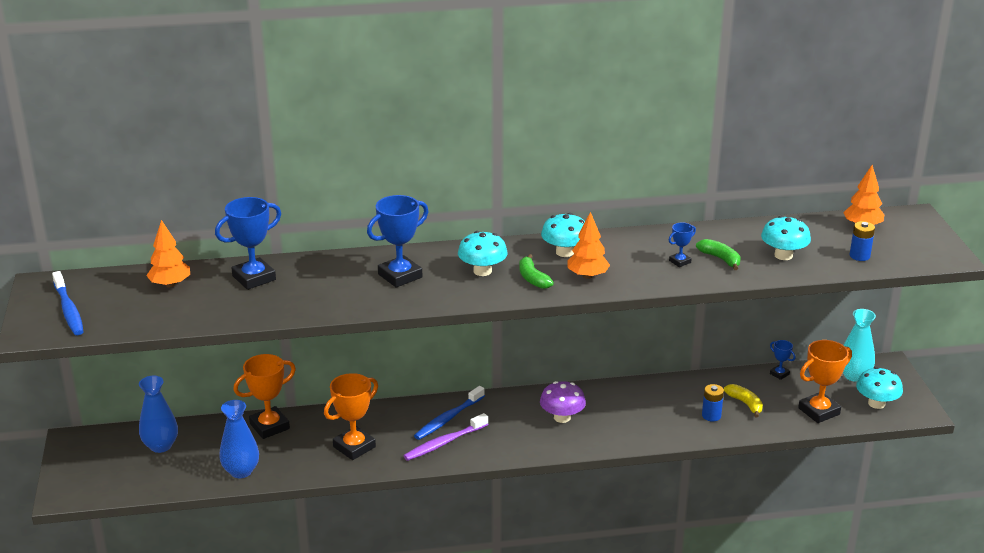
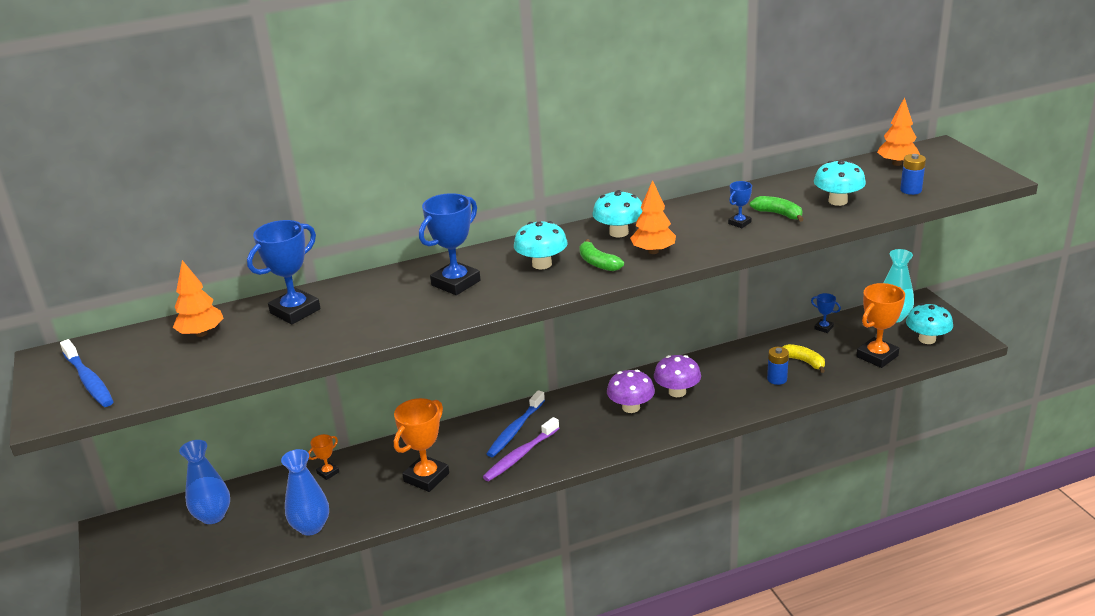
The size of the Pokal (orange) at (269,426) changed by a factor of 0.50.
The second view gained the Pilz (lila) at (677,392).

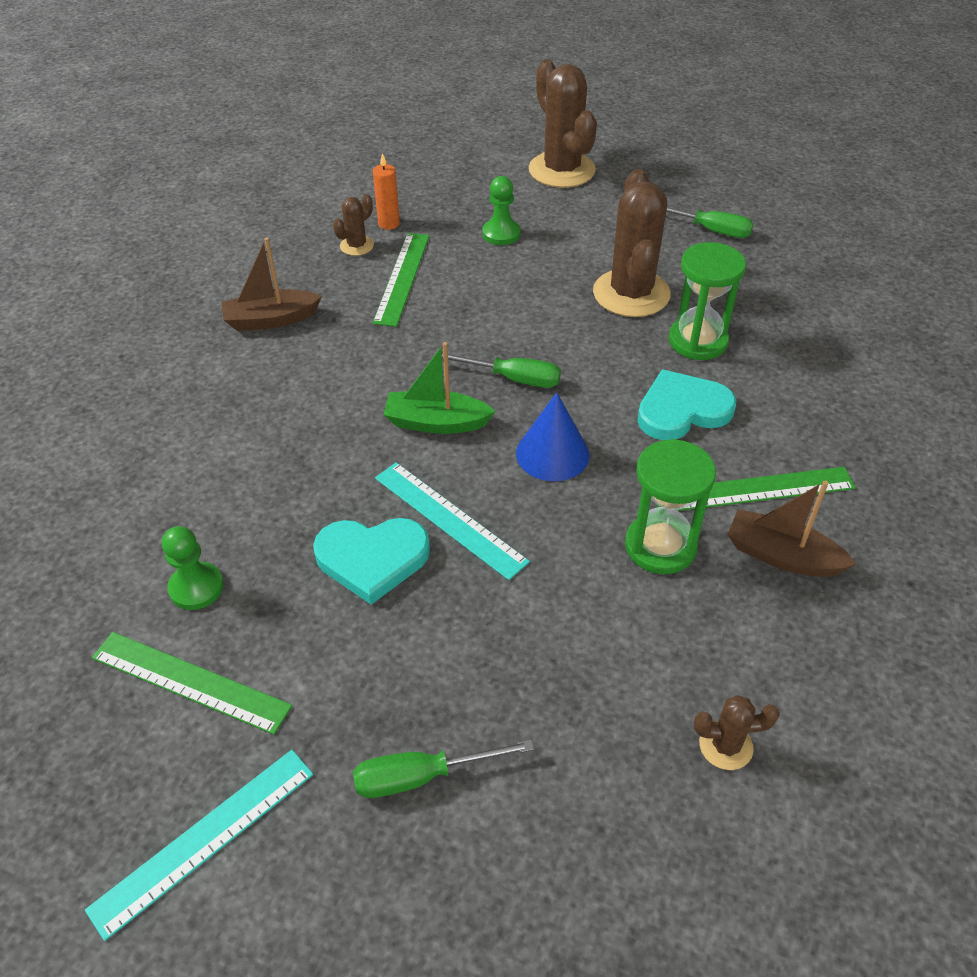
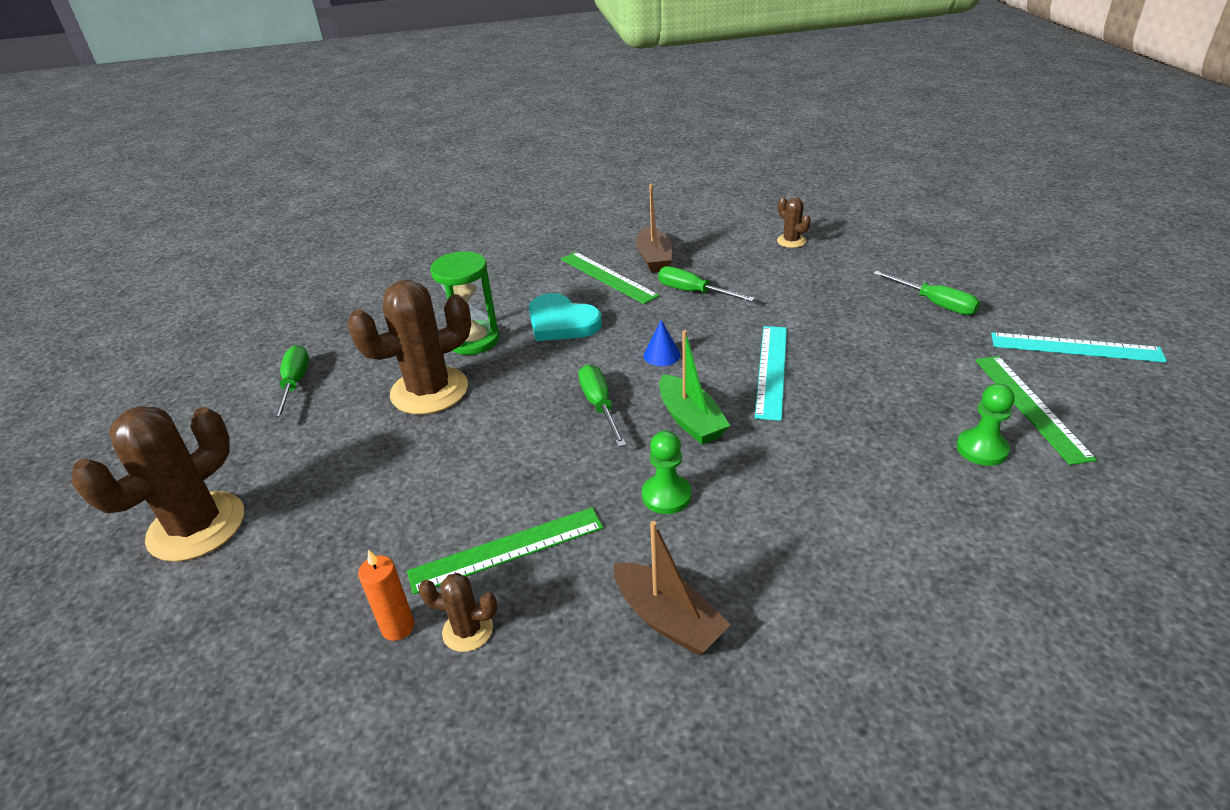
The Bauer (grün) ended up elsewhere, having gone from (501,234) to (666,496).
The size of the Kegel (blau) at (552,454) changed by a factor of 0.61.
Where the Sanduhr (grün) stood at (660,546), the Schraubenzieher (grün) came to stand at (693,292).
The second view lost the Herz (türkis) at (372,559).

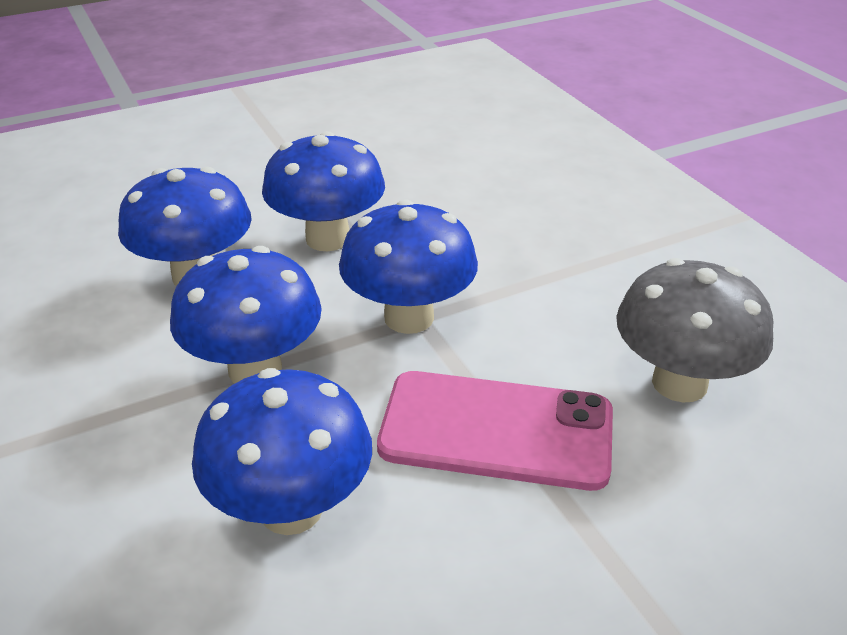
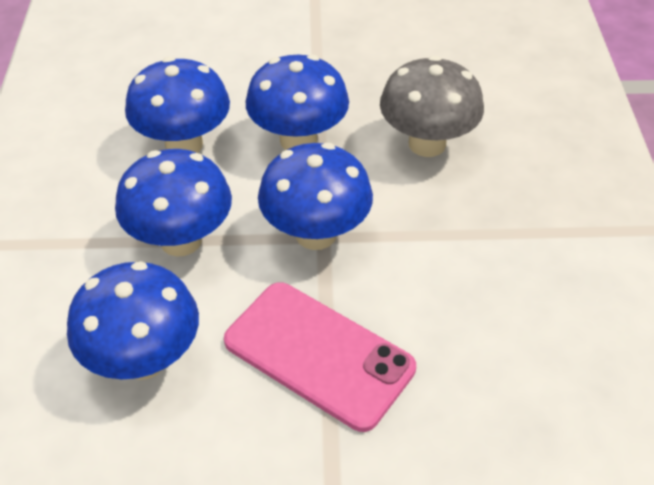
The Pilz (grau) ended up elsewhere, having gone from (679,383) to (427,144).

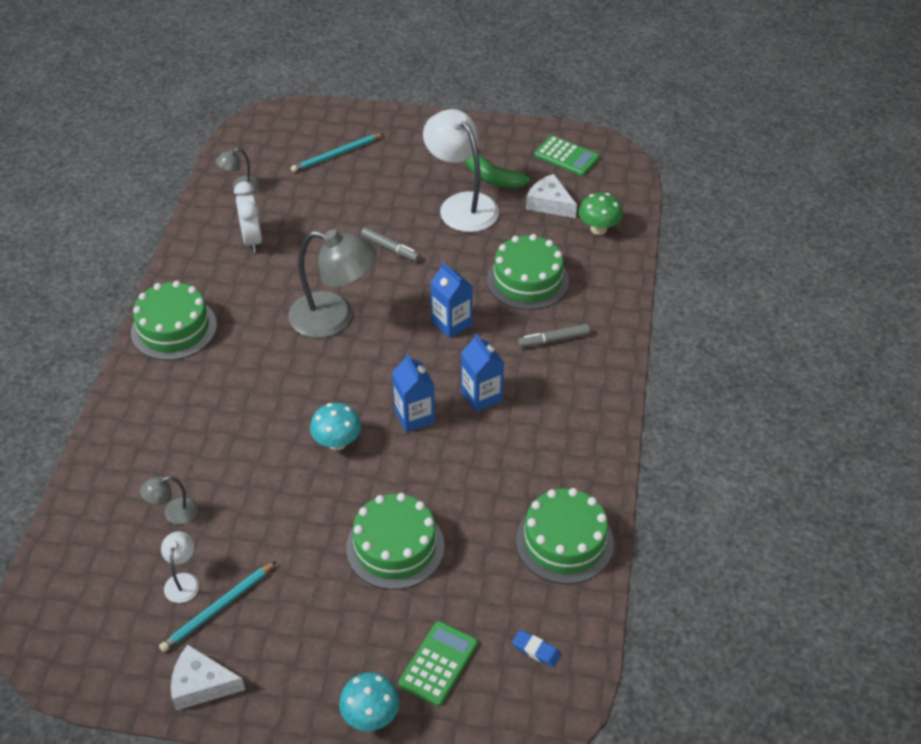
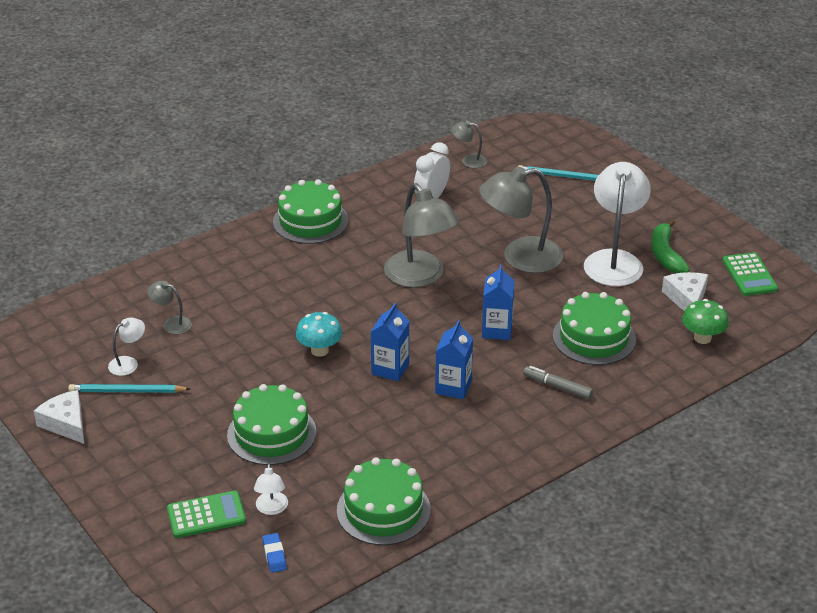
Where the Filzstift (grau) stood at (390,248), the Lampe (grau) came to stand at (520,257).
The second view lost the Pilz (türkis) at (371,716).
The second view gained the Lampe (weiß) at (271,509).

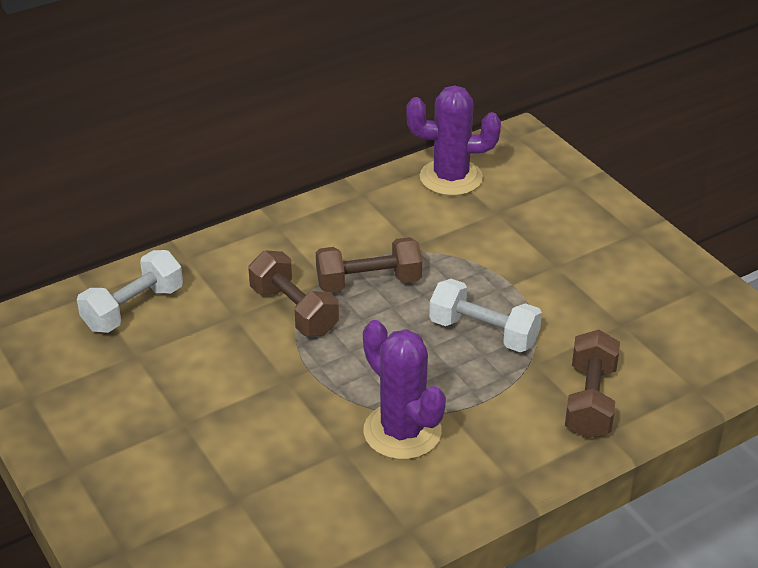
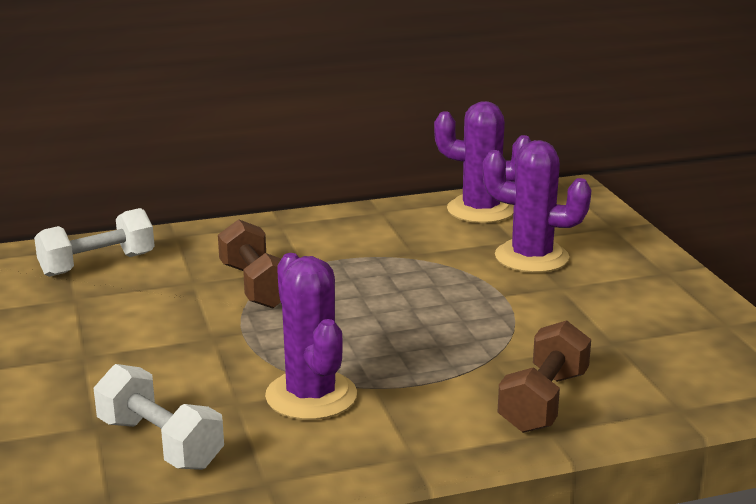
The second view lost the Hantel (braun) at (368,282).
The Hantel (weiß) ended up elsewhere, having gone from (483,333) to (160,443).
The second view gained the Kaktus (lila) at (531,257).

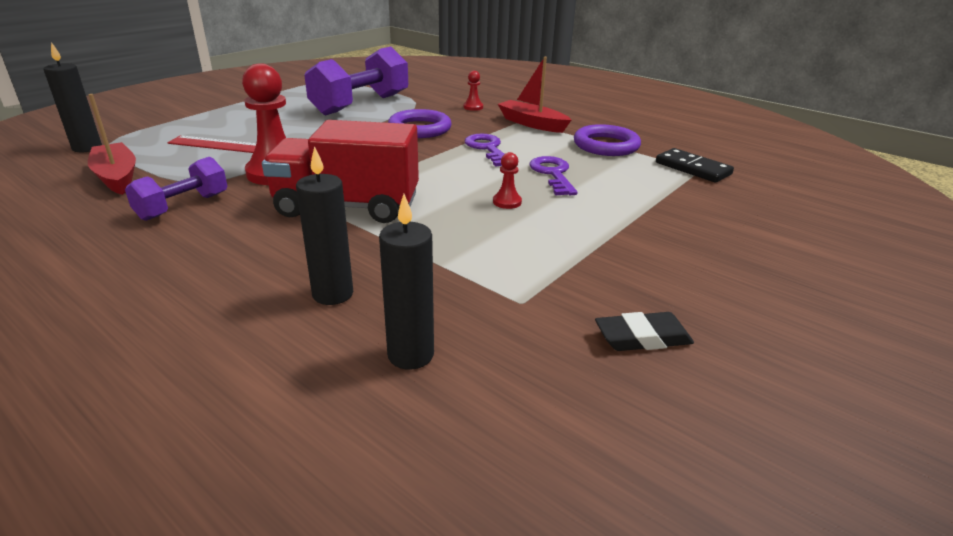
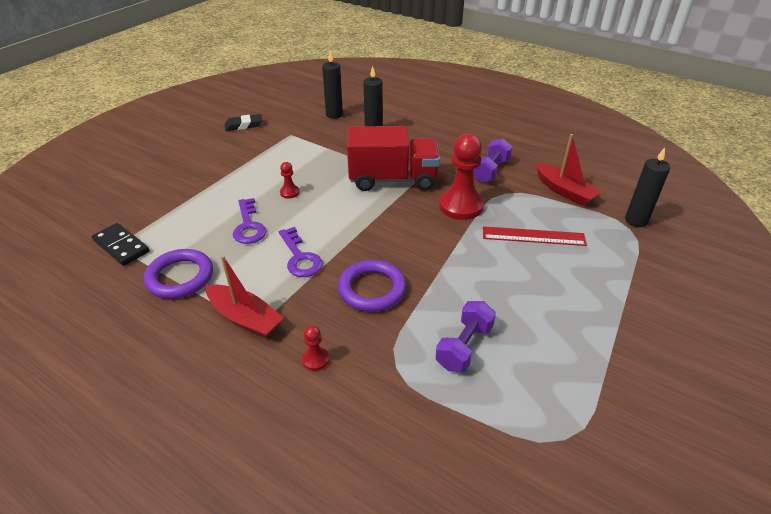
The size of the Hantel (lila) at (361,104) changed by a factor of 0.56.

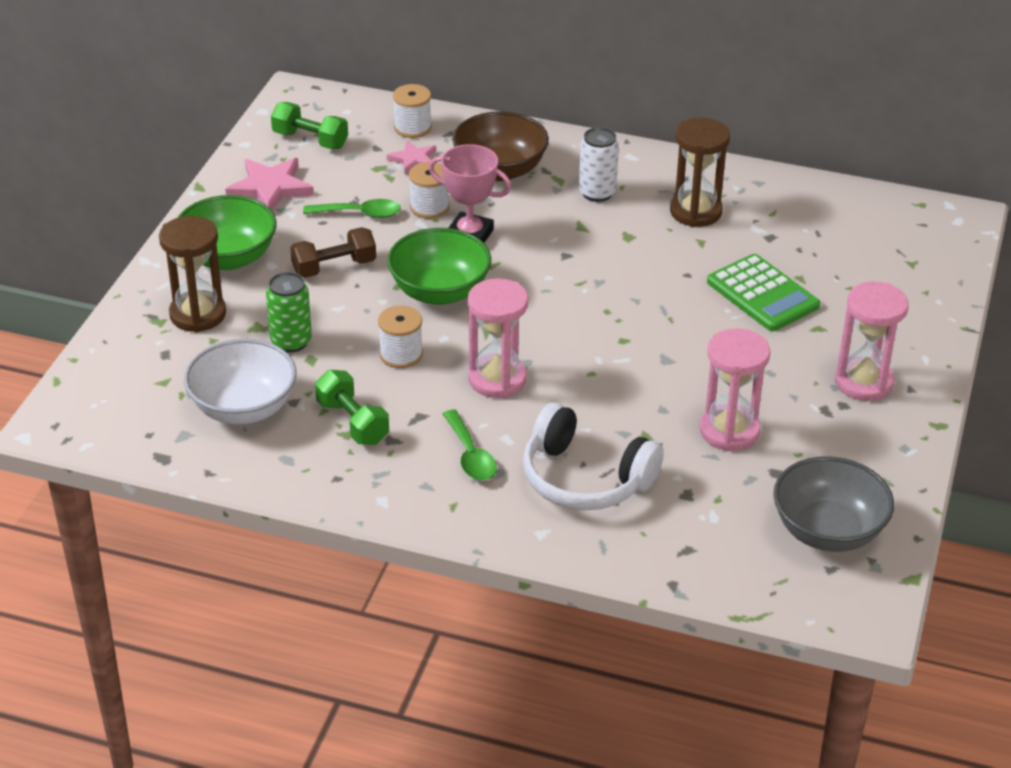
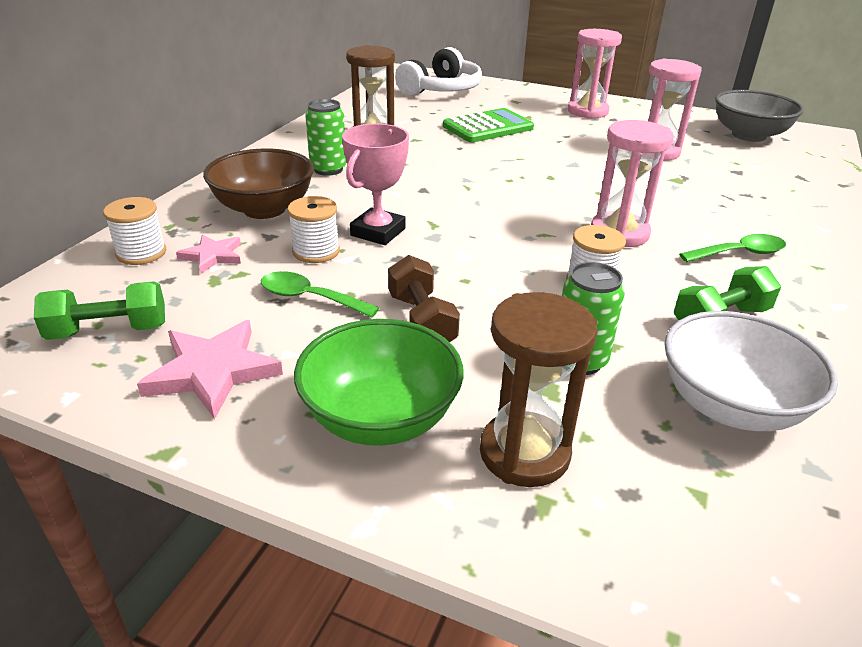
The Hantel (grün) at (310,140) ended up facing another way, 45 degrees clockwise from before.
What was the Dose (weiß) at (597,193) turned into the Dose (grün) at (328,169).
The Löffel (grün) at (359,214) ended up facing another way, 75 degrees counterclockwise from before.
The second view lost the Schüssel (grün) at (439,292).
The Kopfhörer (weiß) ended up elsewhere, having gone from (585,479) to (441,89).

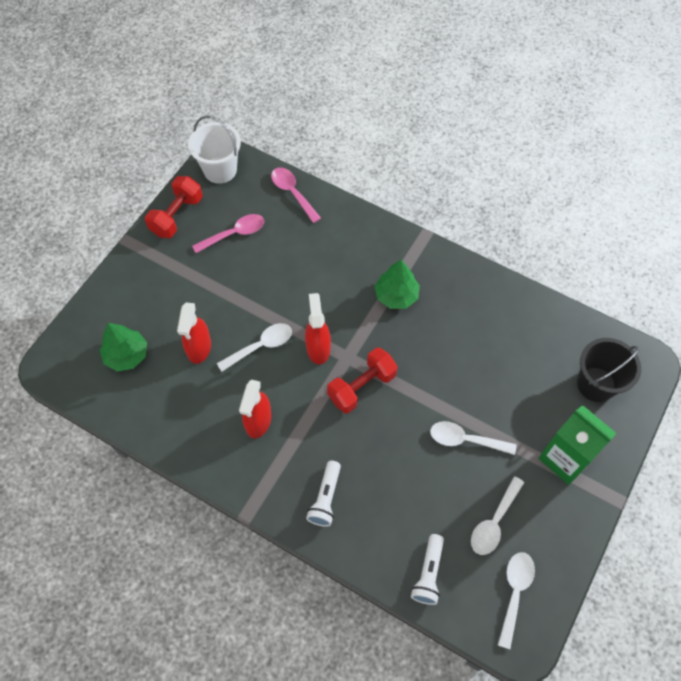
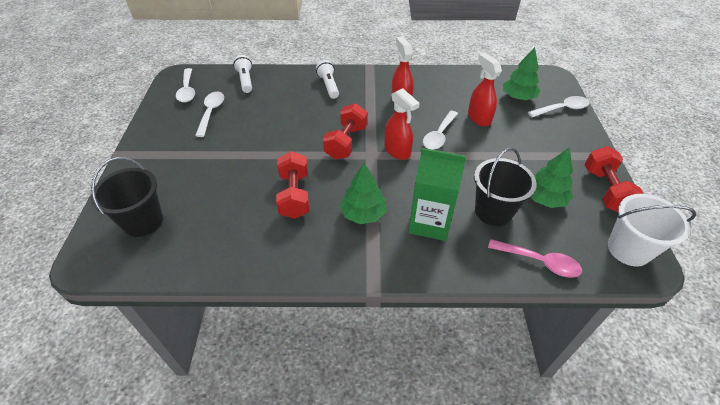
Where the Löffel (rosa) stood at (234,234), the Baum (grün) came to stand at (544,198).
The Getränkekarton (grün) ended up elsewhere, having gone from (565,458) to (430,223).
The Löffel (weiß) ended up elsewhere, having gone from (465,440) to (562,109).
The second view gained the Eimer (schwarz) at (493,211).
The second view gained the Hantel (rot) at (294,195).

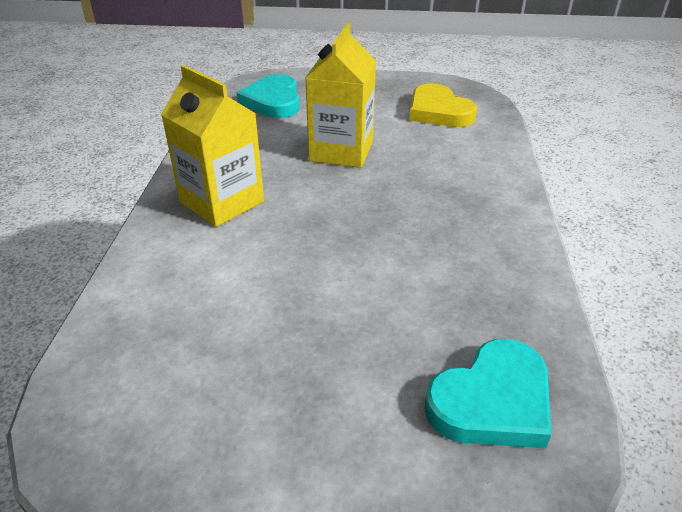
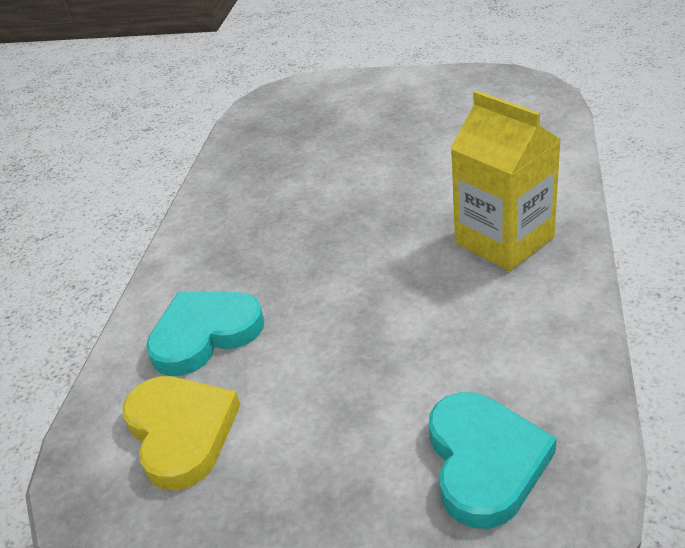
The second view lost the Getränkekarton (gelb) at (341,151).
The Herz (türkis) ended up elsewhere, having gone from (492,401) to (205,334).

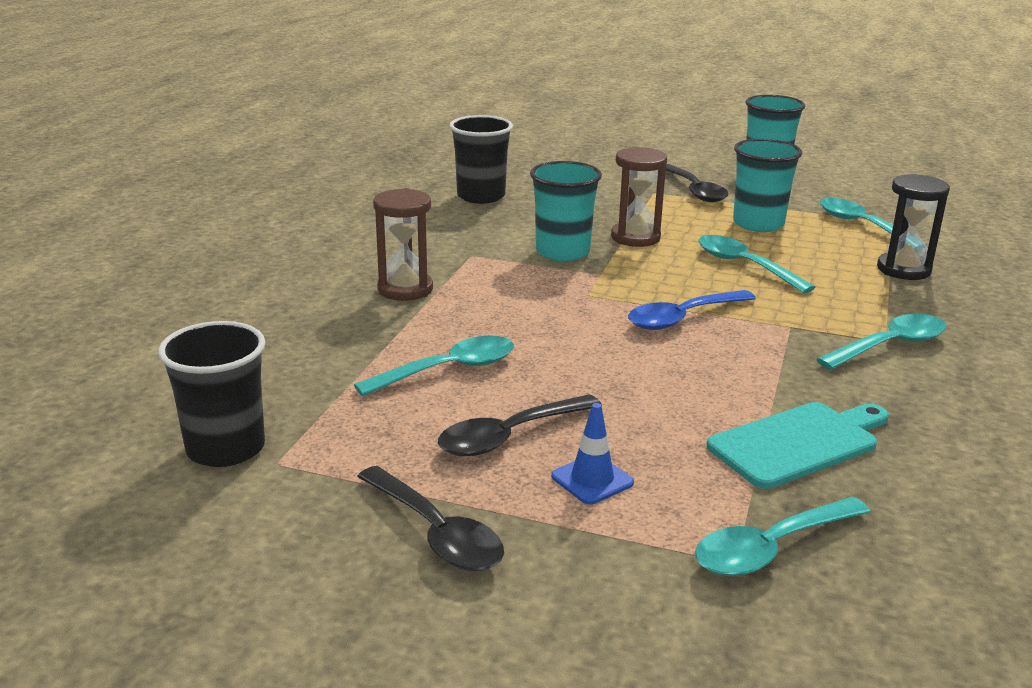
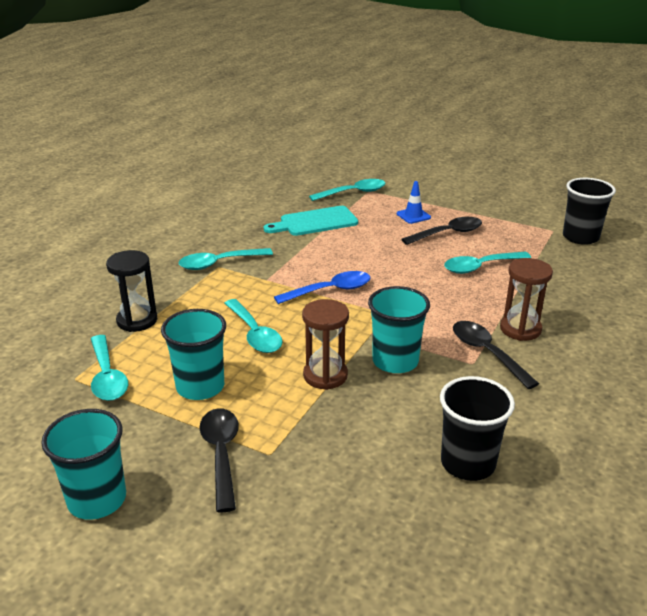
The Löffel (schwarz) ended up elsewhere, having gone from (436,533) to (487,353).

